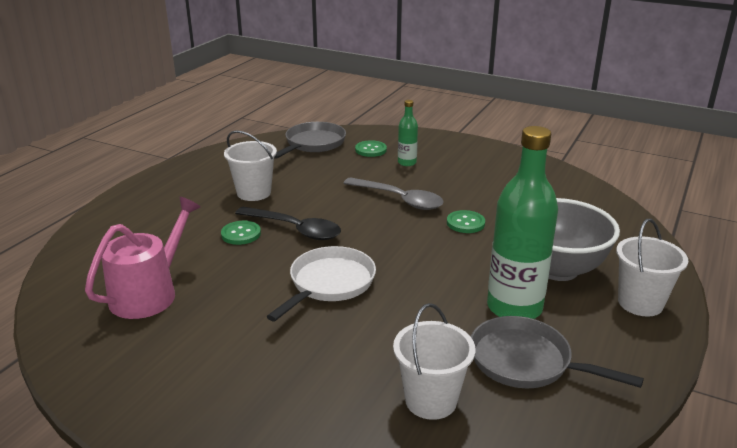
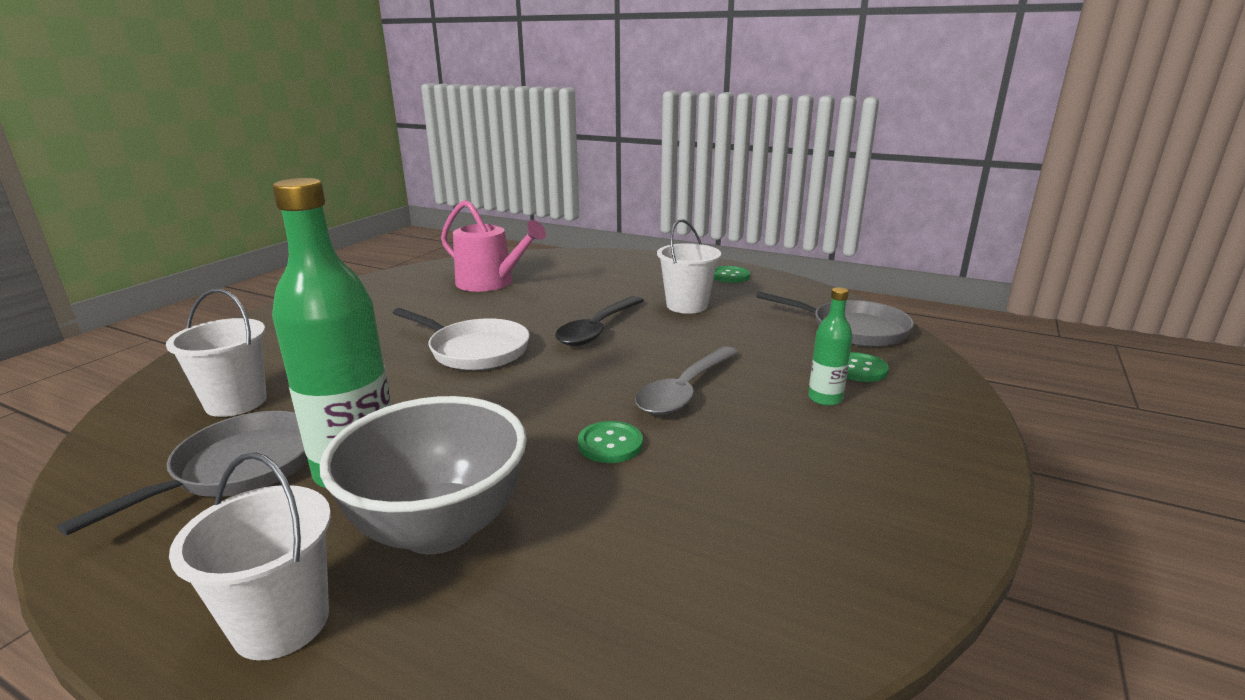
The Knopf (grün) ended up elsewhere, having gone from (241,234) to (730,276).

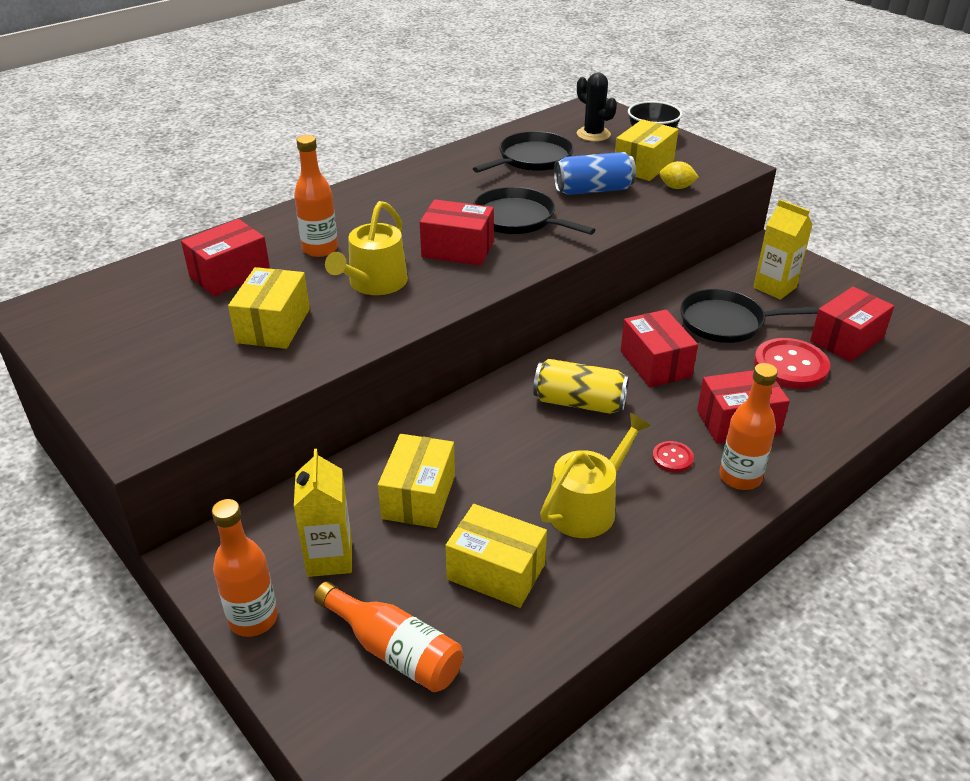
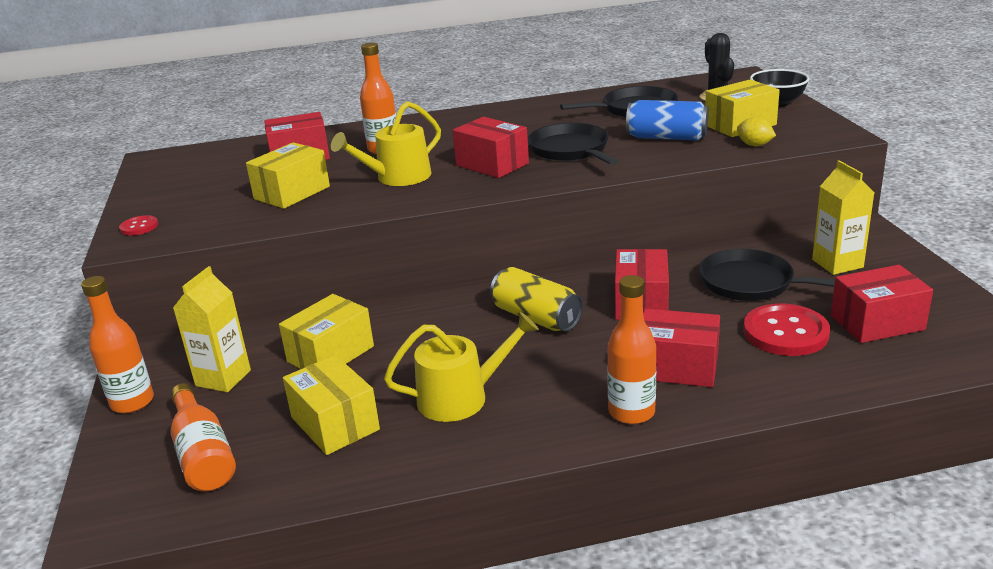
The Knopf (rot) ended up elsewhere, having gone from (672,458) to (139,227).

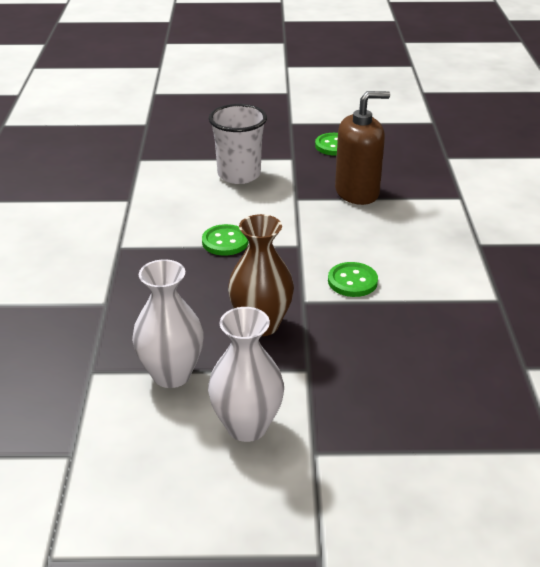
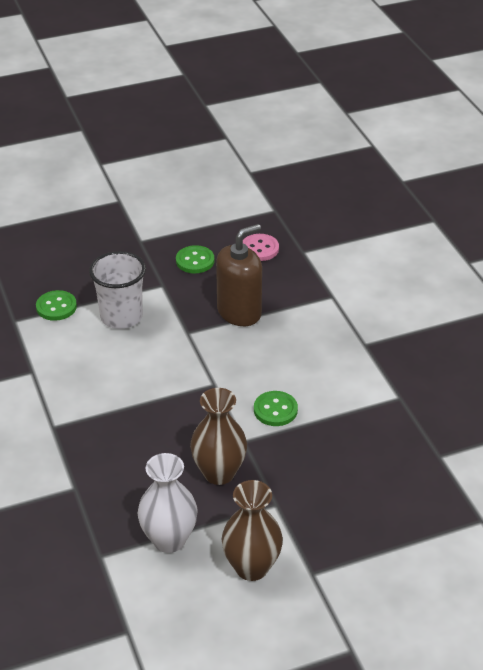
The Knopf (grün) ended up elsewhere, having gone from (225,242) to (56,307).
What was the Vase (weiß) at (247,426) turned into the Vase (braun) at (251,567).
The second view gained the Knopf (rosa) at (259,249).

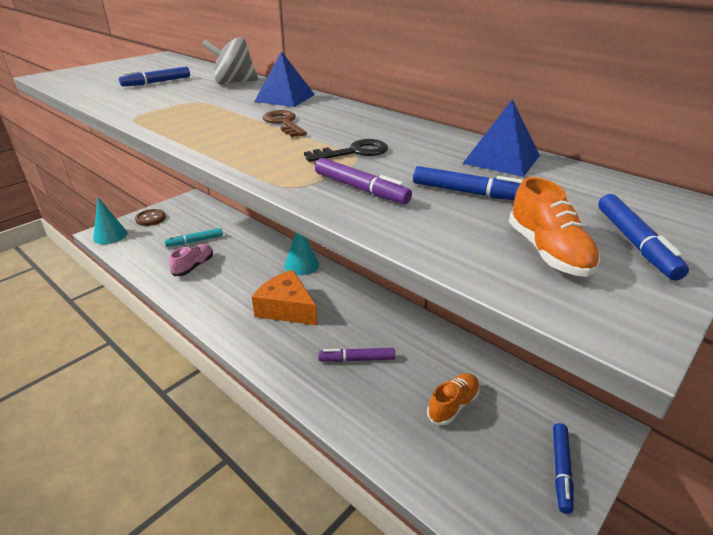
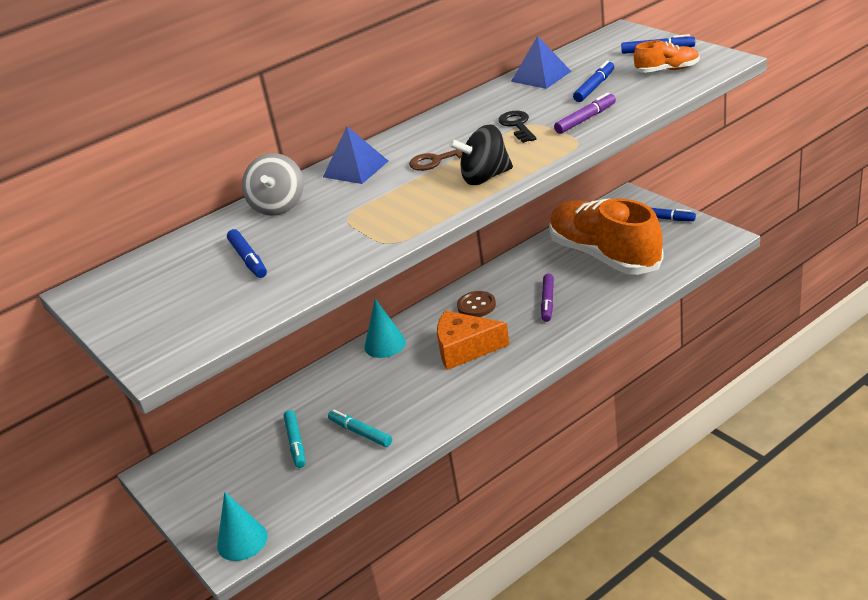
The Knopf (braun) ended up elsewhere, having gone from (150,218) to (476,306).
Where the Schuh (rosa) stood at (194,266), the Filzstift (türkis) came to stand at (360,433).
The Käse (orange) at (286,308) ended up facing another way, 45 degrees clockwise from before.
The size of the Schuh (orange) at (453,405) changed by a factor of 2.41.
The second view gained the Kreisel (schwarz) at (485,177).

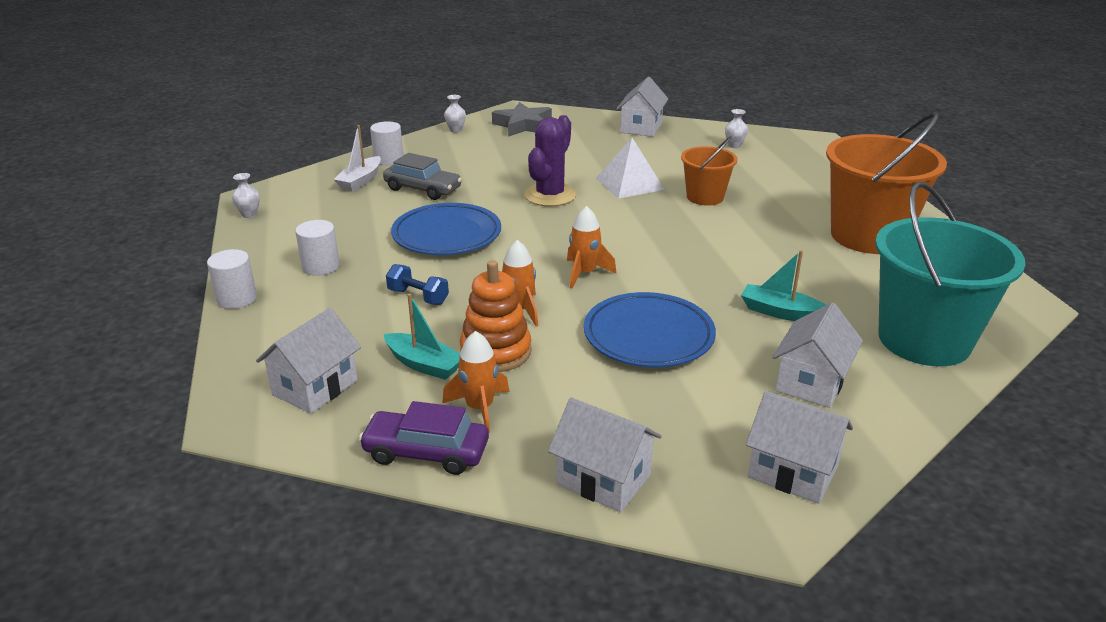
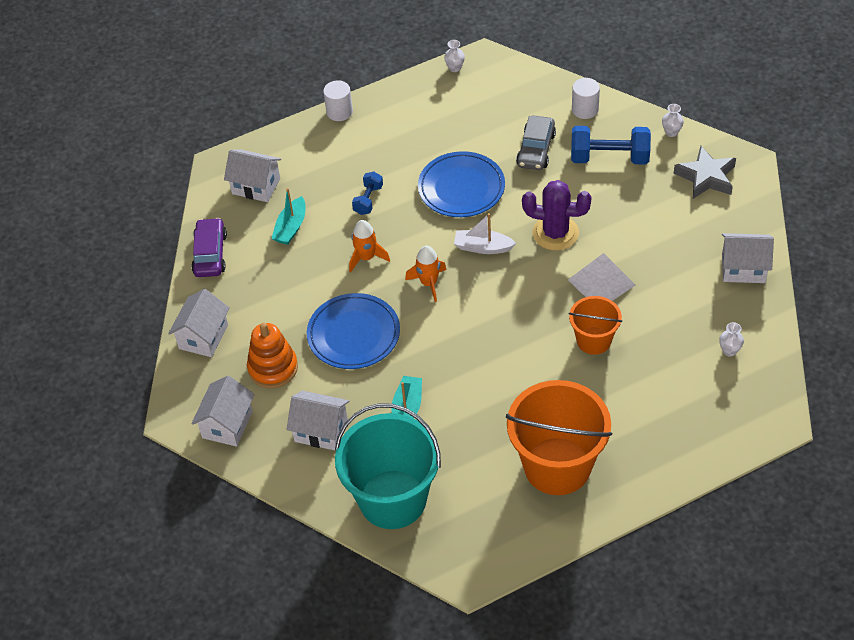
The Boot (weiß) ended up elsewhere, having gone from (360,181) to (483,247).
The second view lost the Vollzylinder (weiß) at (320,266).
The Stapelspielzeug (orange) ended up elsewhere, having gone from (496,352) to (273,368).
The second view lost the Rakete (orange) at (479,408).
The second view gained the Hantel (blau) at (609,158).

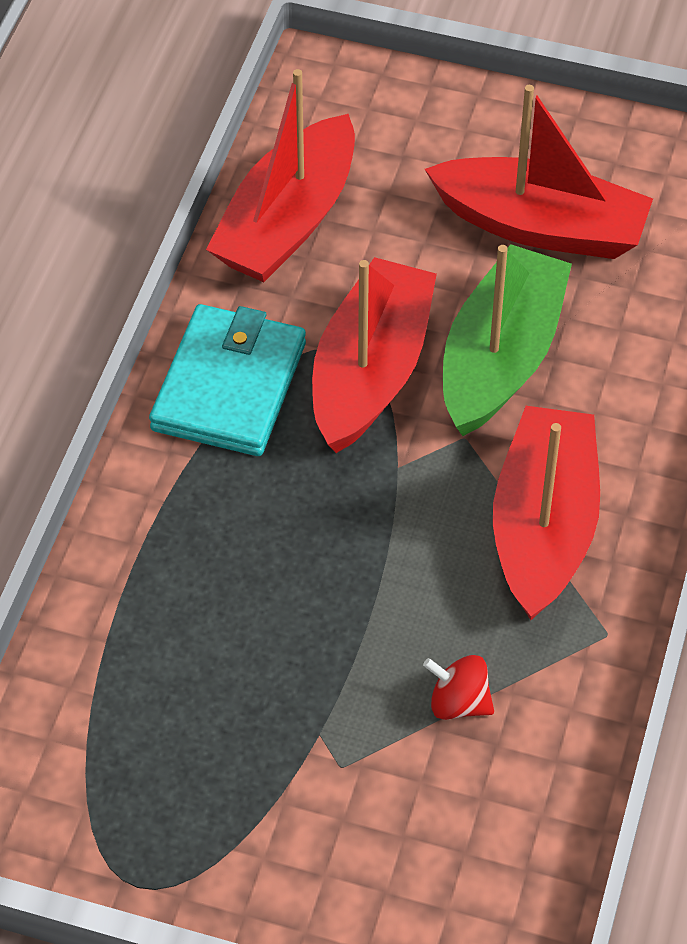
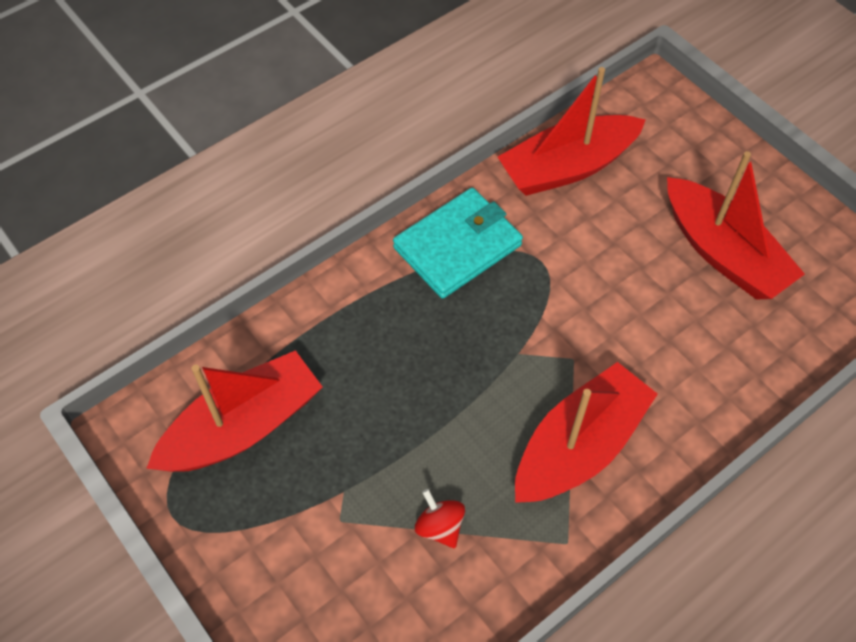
The second view lost the Boot (grün) at (500,358).
The Boot (rot) ended up elsewhere, having gone from (370,372) to (242,427).

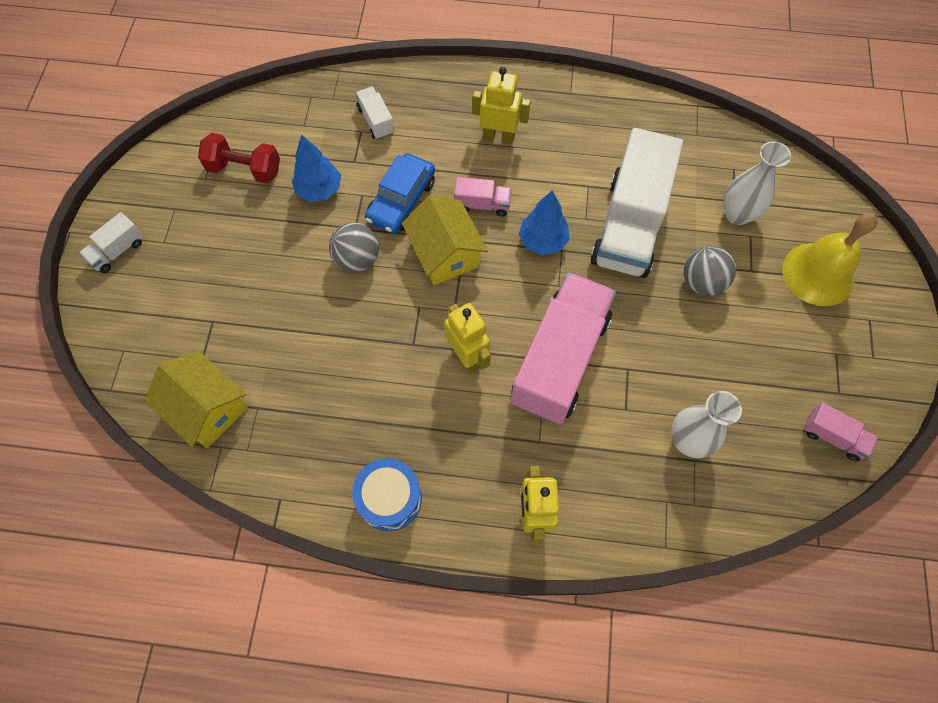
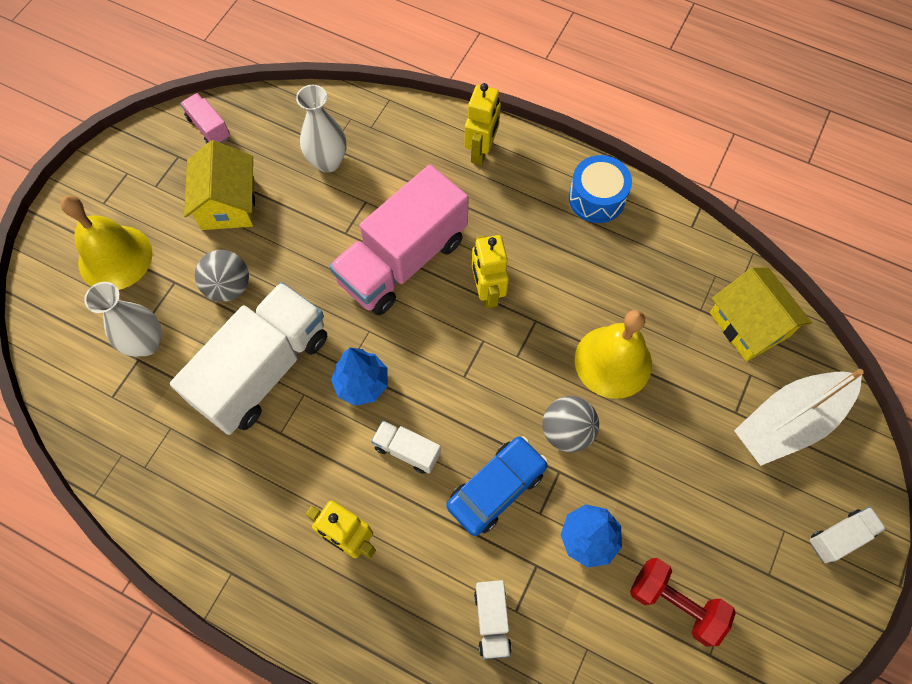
What was the Lastwagen (rosa) at (482,204) turned into the Lastwagen (weiß) at (407,450).
The Haus (gelb) ended up elsewhere, having gone from (445,253) to (228,203).
The second view gained the Glocke (gelb) at (613,361).
The second view gained the Boot (weiß) at (789,422).

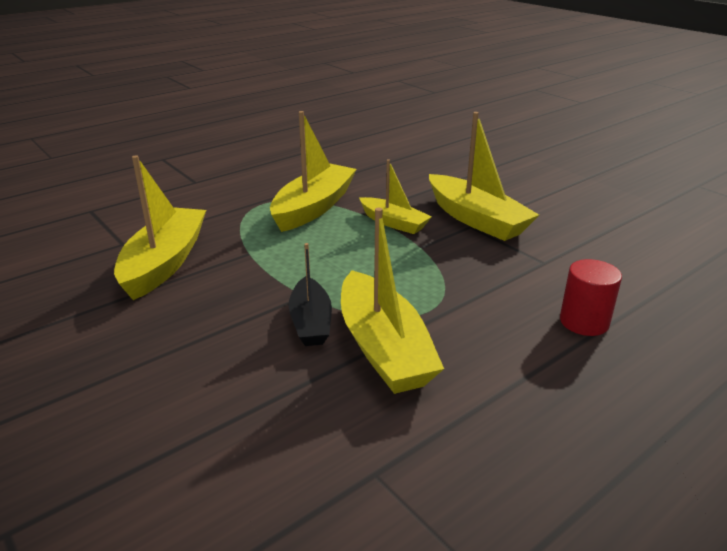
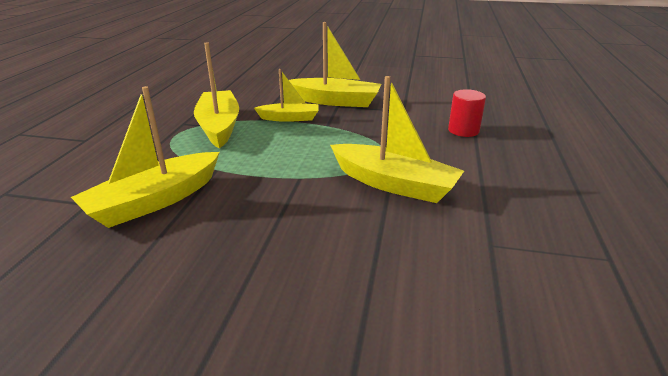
The Boot (gelb) at (165,262) ended up facing another way, 105 degrees counterclockwise from before.
The second view lost the Boot (schwarz) at (311,322).

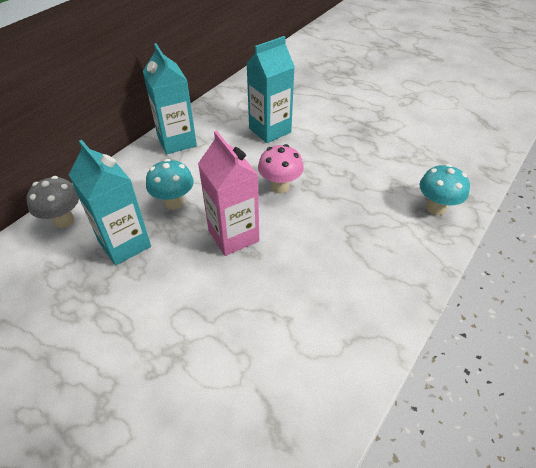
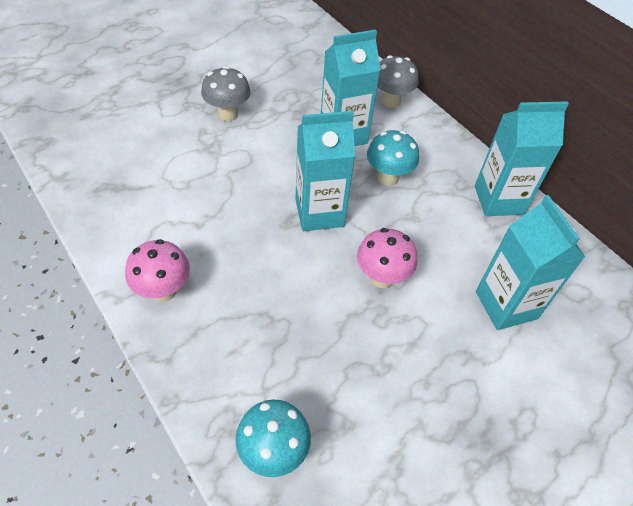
What was the Getränkekarton (rosa) at (233,236) turned into the Getränkekarton (türkis) at (319,213).
The second view gained the Pilz (grau) at (228,114).
The second view gained the Pilz (rosa) at (164,291).

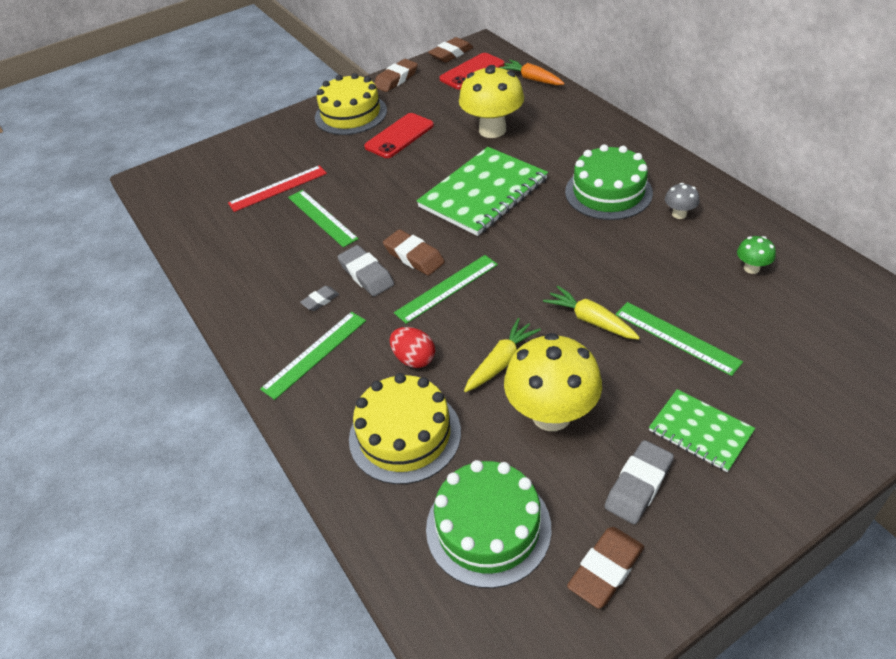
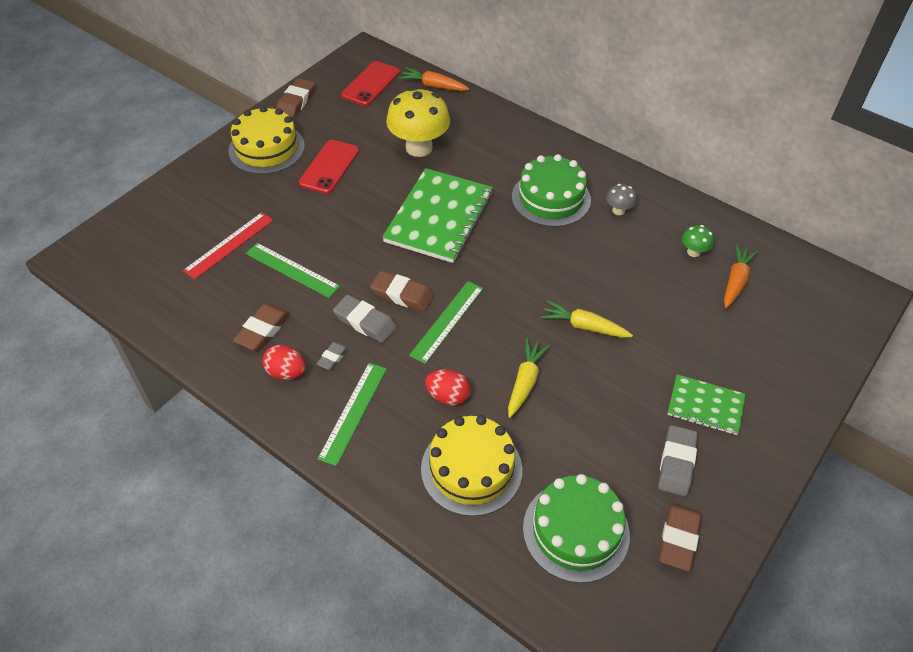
The Radiergummi (braun) ended up elsewhere, having gone from (451,54) to (263,330).
The second view lost the Lineal (grün) at (676,337).
The second view lost the Pilz (gelb) at (551,414).
The second view gained the Karotte (orange) at (736,281).
The second view gained the Ei (rot) at (286,372).

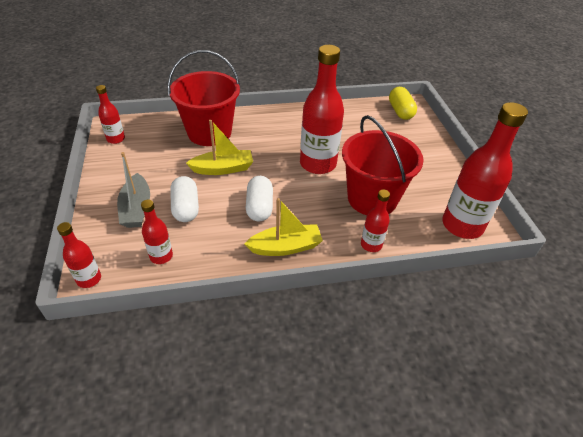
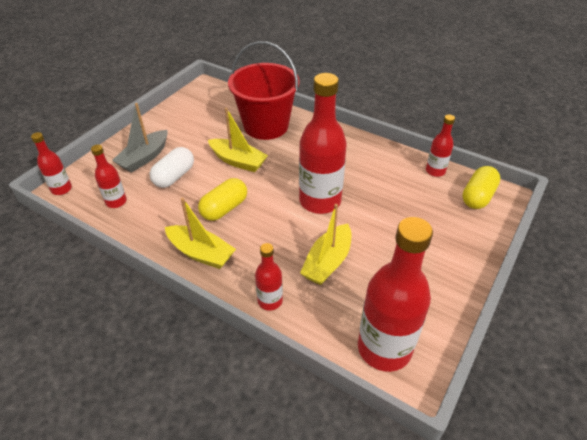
The Flasche (rot) ended up elsewhere, having gone from (116,139) to (435,171).
Where the Eimer (rot) stood at (372,198), the Boot (gelb) came to stand at (327,262).
What was the Kapsel (weiß) at (259,207) turned into the Kapsel (gelb) at (224,208).

